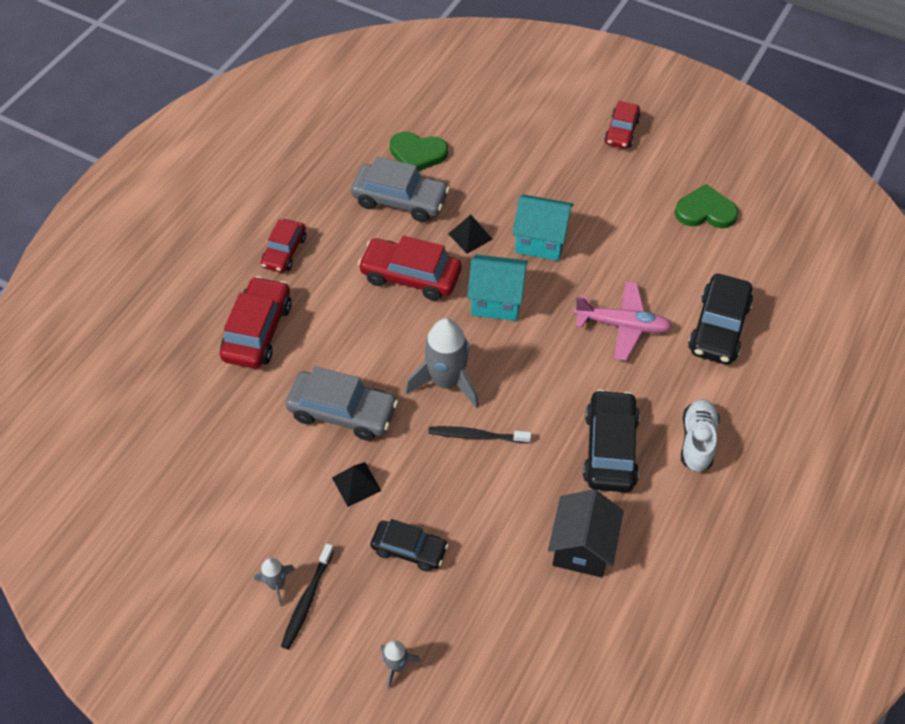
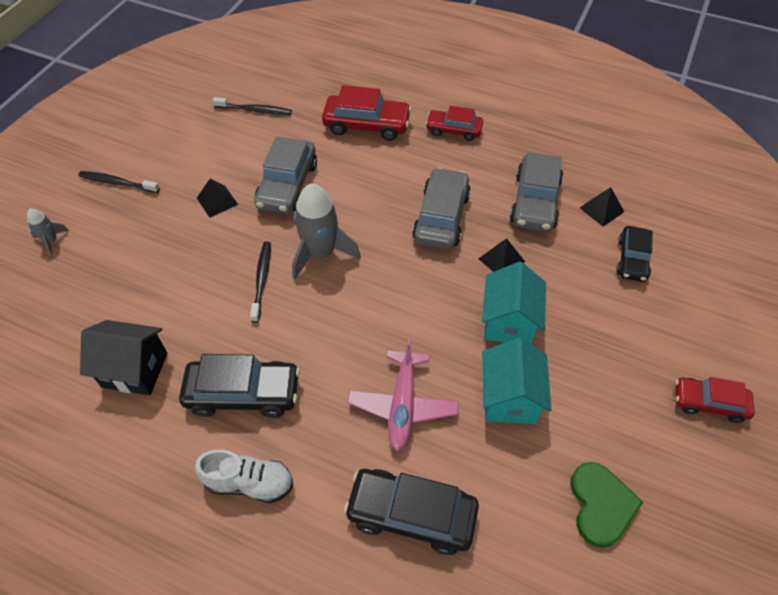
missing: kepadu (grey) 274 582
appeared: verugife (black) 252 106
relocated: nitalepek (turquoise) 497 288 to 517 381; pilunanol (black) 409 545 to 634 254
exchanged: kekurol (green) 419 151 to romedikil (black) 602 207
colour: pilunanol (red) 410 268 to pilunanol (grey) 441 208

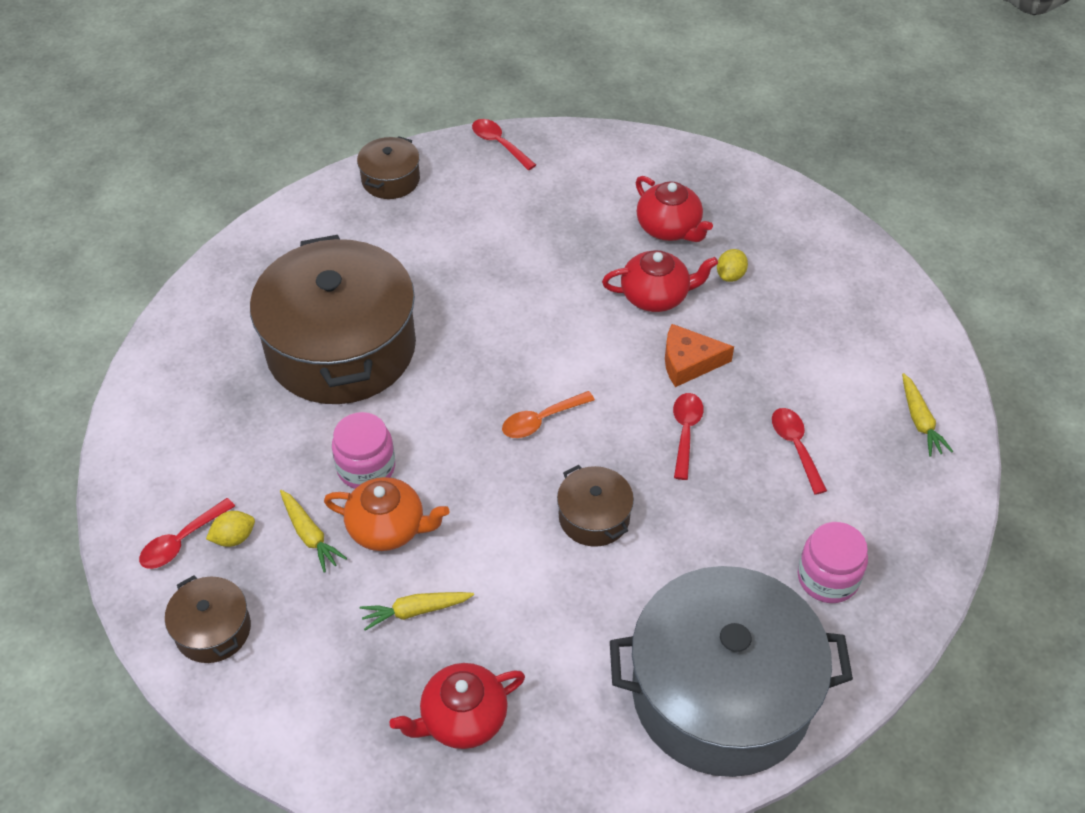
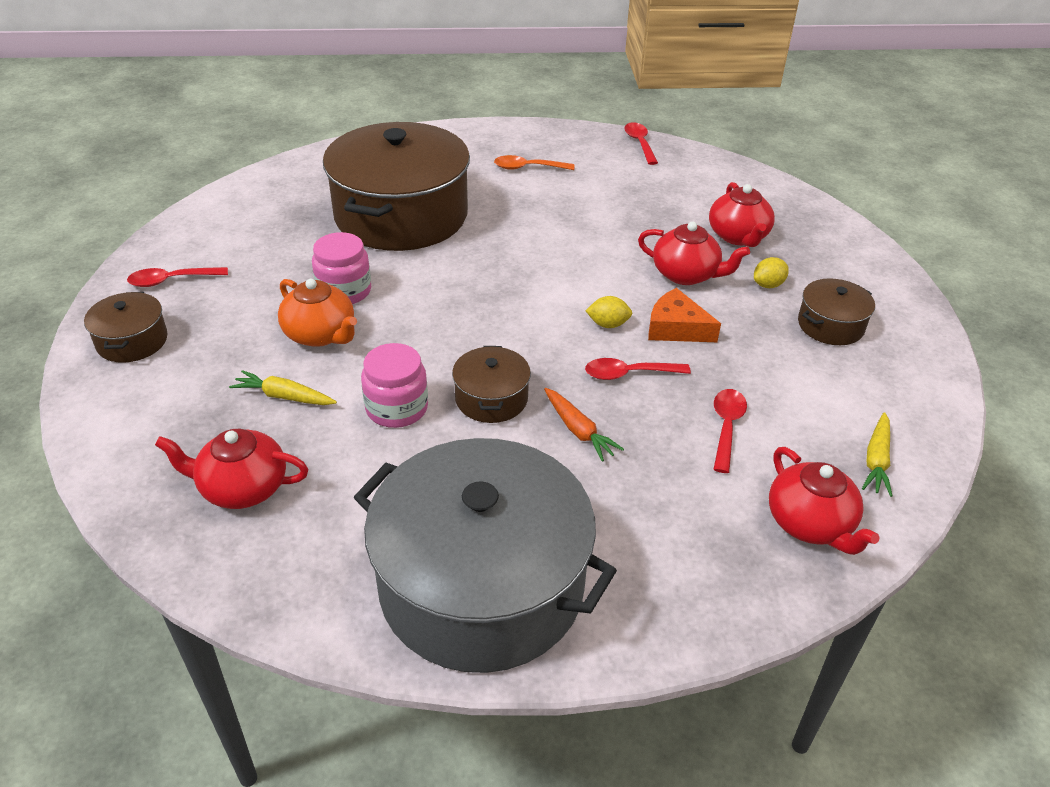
missing: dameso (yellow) 313 531
appeared: dameso (orange) 584 425; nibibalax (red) 824 501
relocated: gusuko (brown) 388 167 to 836 311; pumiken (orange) 548 414 to 534 162; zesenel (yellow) 230 529 to 609 312; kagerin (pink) 832 562 to 394 385
spun: pumiken (red) 688 436 = 638 369 135 degrees counterclockwise

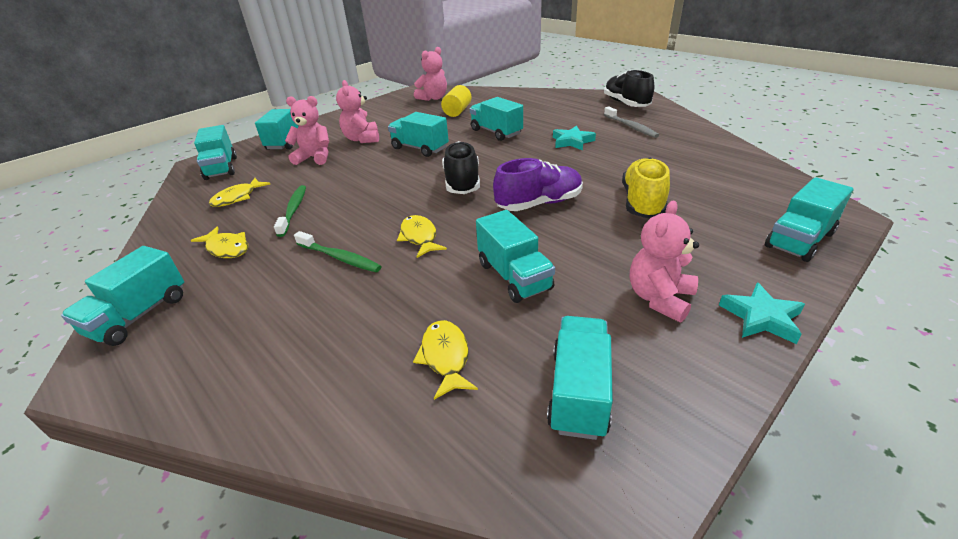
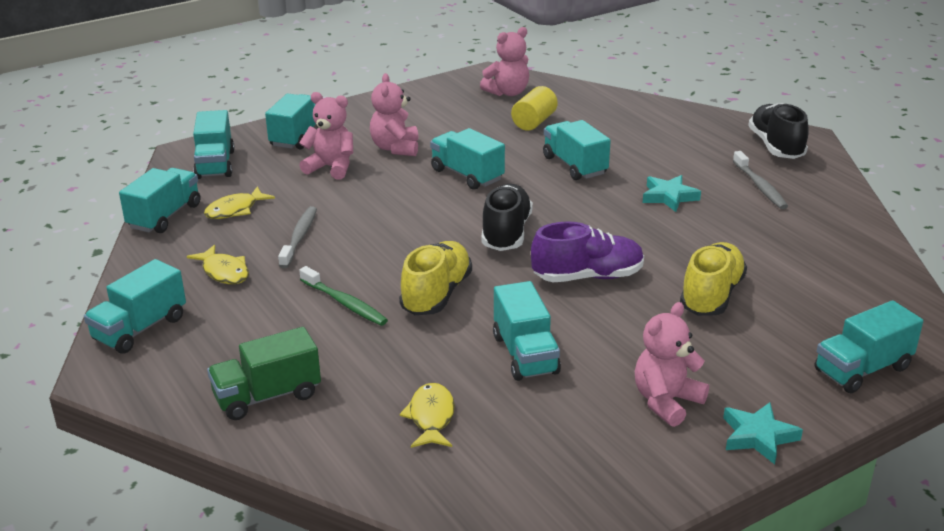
appeared: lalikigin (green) 264 373
relocated: lalikigin (turquoise) 580 378 to 159 200
exchanged: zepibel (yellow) 422 236 to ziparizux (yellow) 435 278
colour: verugife (green) 290 211 to verugife (grey) 297 237

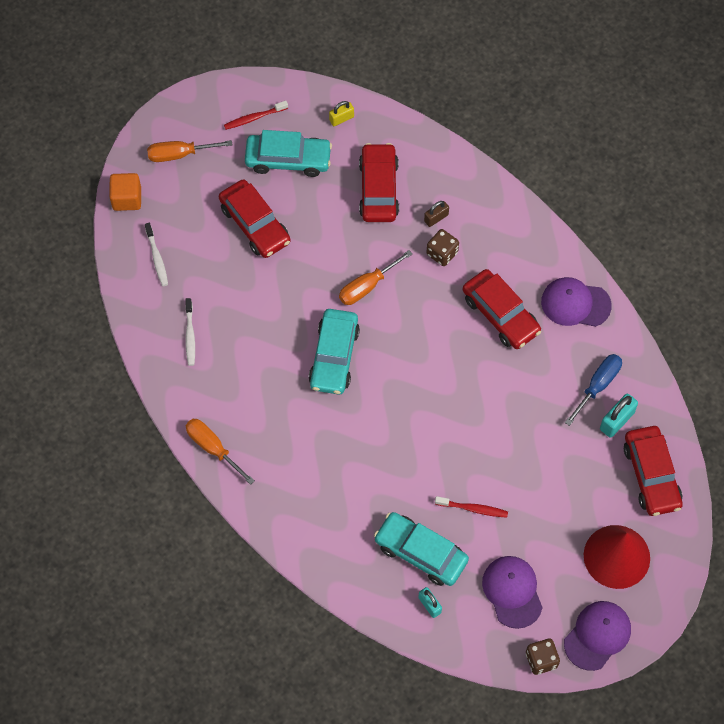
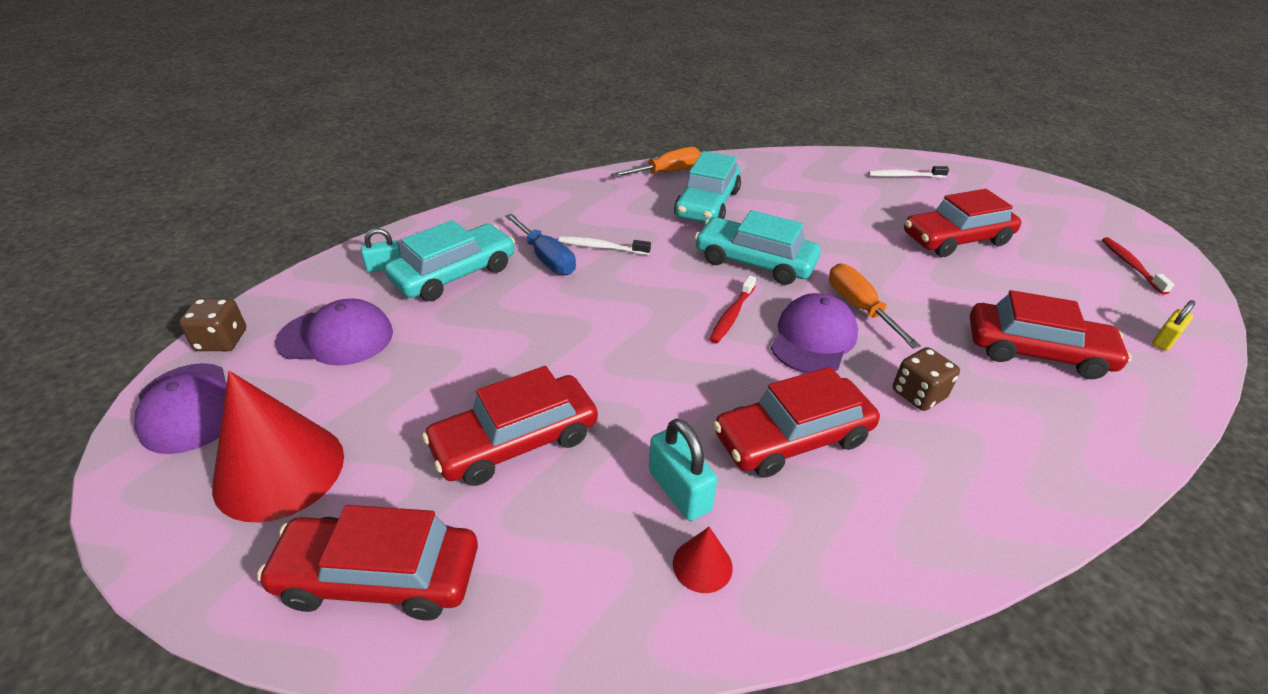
missing: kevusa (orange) 189 151; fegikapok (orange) 125 192; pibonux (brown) 436 214
appeared: pilunanol (red) 510 426; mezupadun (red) 703 560
relocated: pilunanol (turquoise) 288 153 to 707 187; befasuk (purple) 576 302 to 814 333; verugife (white) 190 332 to 605 245; kevusa (blue) 593 390 to 540 244; pibonux (turquoise) 619 416 to 683 470; verugife (red) 471 507 to 732 309
spun: pibonux (yellow) 341 113 = 1173 325 60 degrees clockwise

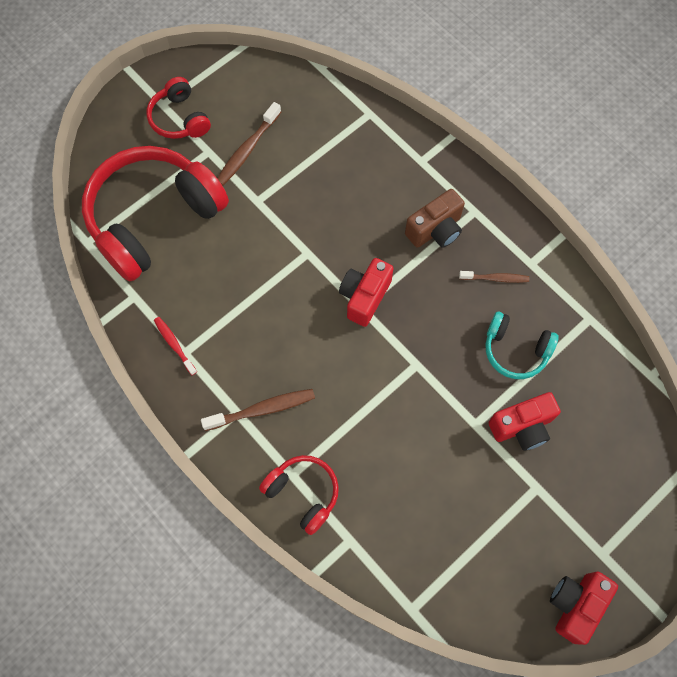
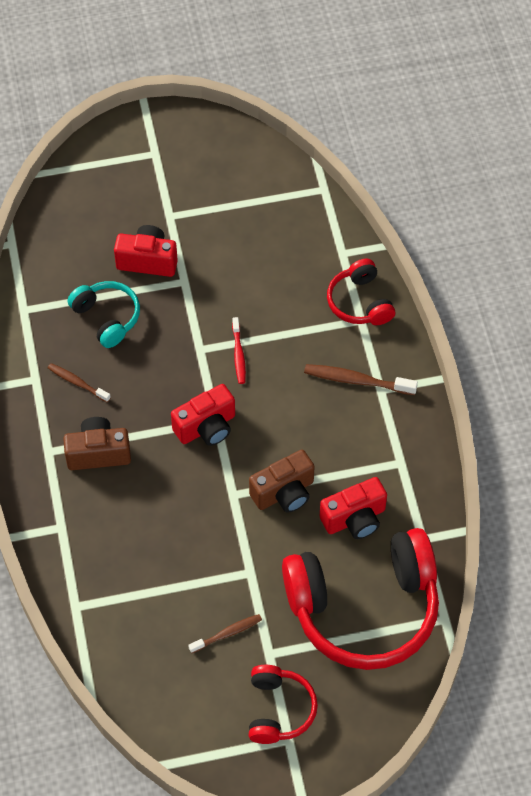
appeared: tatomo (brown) 282 481
relocated: verugife (red) 175 346 to 239 350; tatomo (red) 584 608 to 353 508
size: verugife (brown) 249 144 = 225 633 x0.65

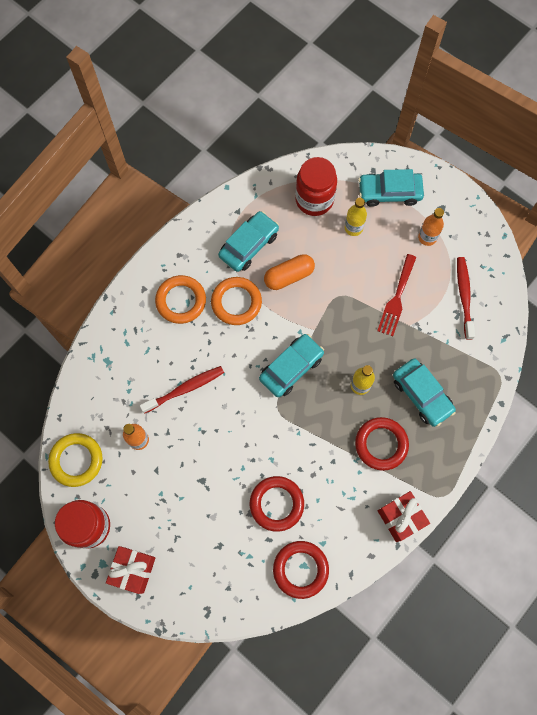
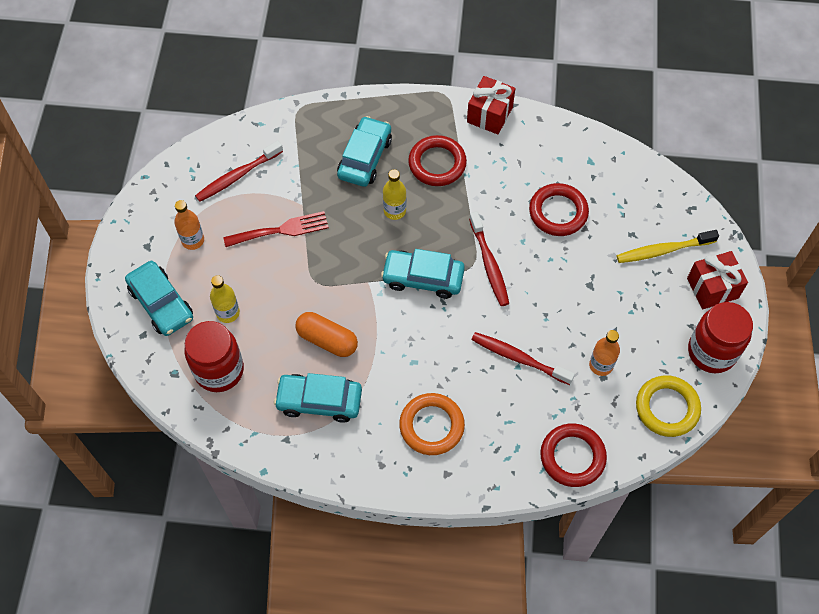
missing: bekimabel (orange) 236 301
appeared: verugife (red) 489 258; verugife (yellow) 668 246
relocated: bekimabel (red) 301 570 to 573 455

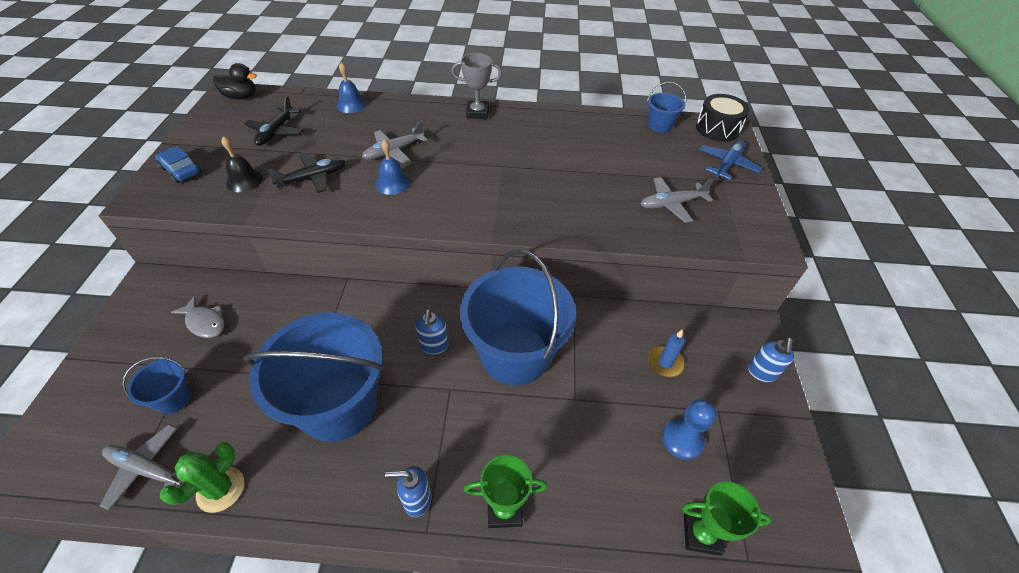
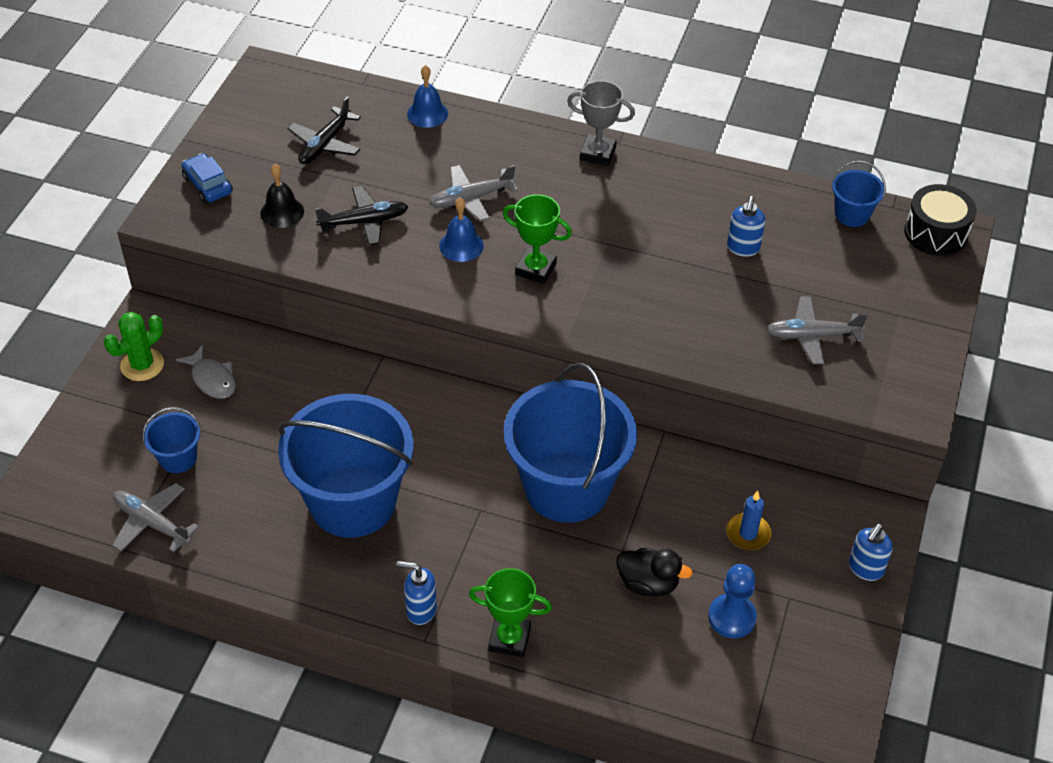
missing: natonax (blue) 730 160
relocated: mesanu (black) 235 81 to 654 572; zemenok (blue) 432 331 to 746 226; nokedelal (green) 202 477 to 134 346; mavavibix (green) 727 518 to 537 239

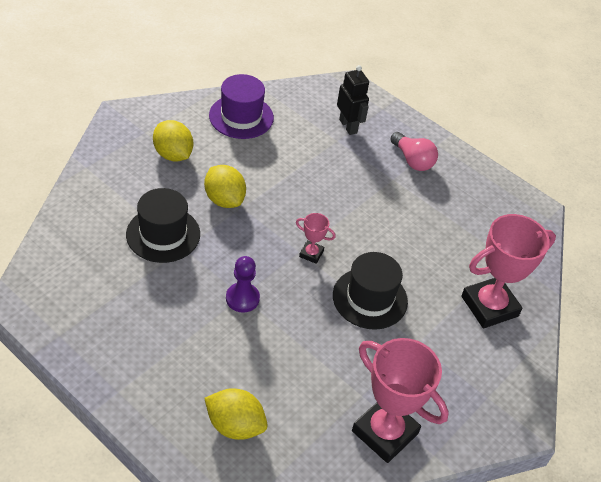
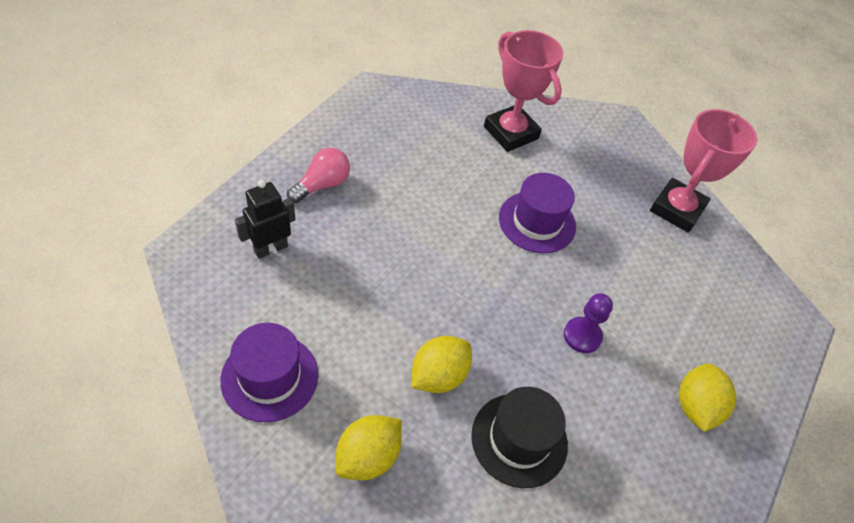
missing: mavavibix (pink) 316 238
relocated: zesenel (yellow) 236 414 to 707 397
colour: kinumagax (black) 370 291 to kinumagax (purple) 537 213

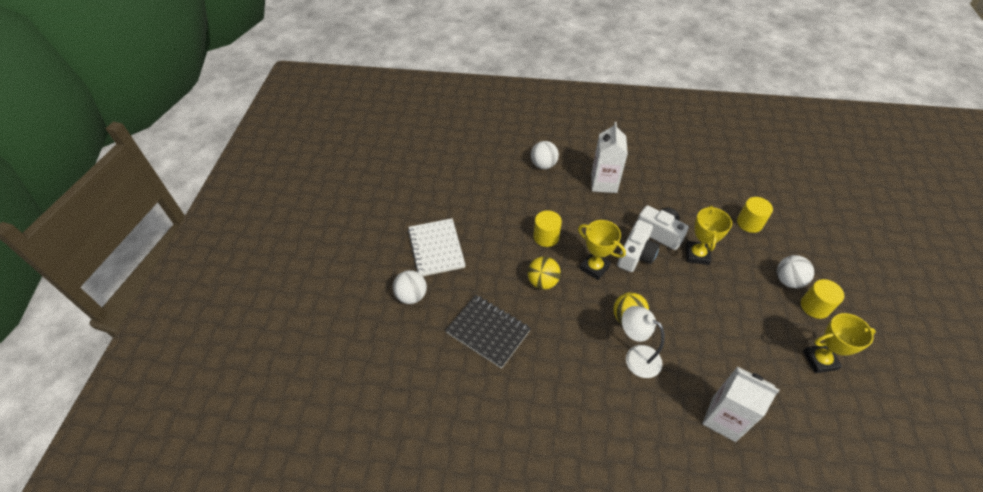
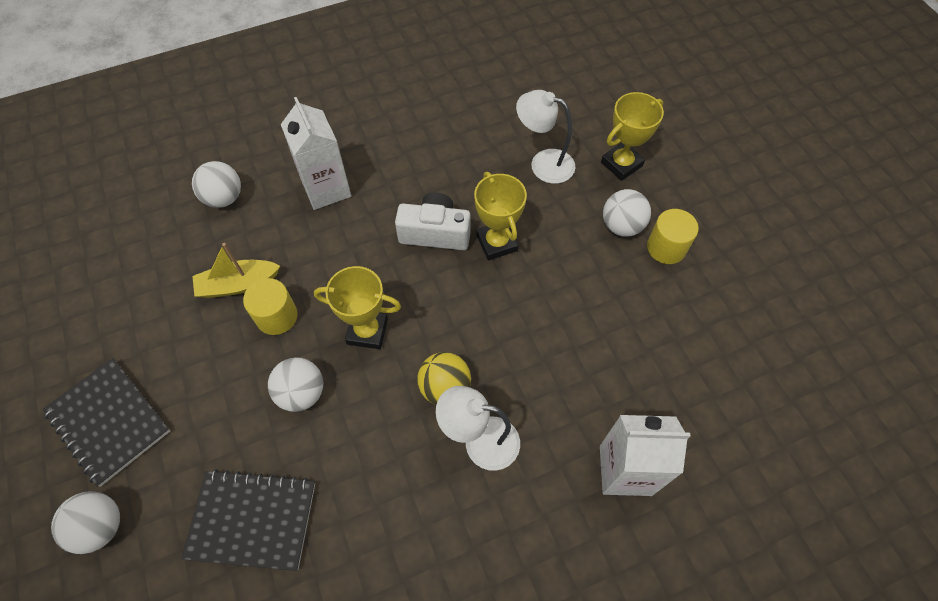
missing: tatomo (white) 638 246
appeared: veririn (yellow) 236 270
relocated: mavavibix (yellow) 839 343 to 632 136
exchanged: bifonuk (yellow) 755 215 to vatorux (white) 545 137
colour: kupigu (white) 437 247 to kupigu (black) 106 422; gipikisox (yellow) 544 273 to gipikisox (white) 295 384

